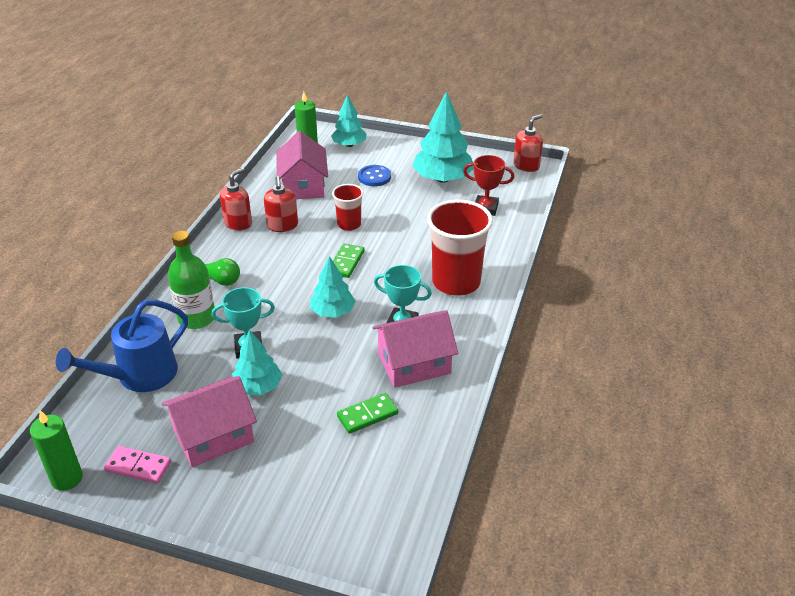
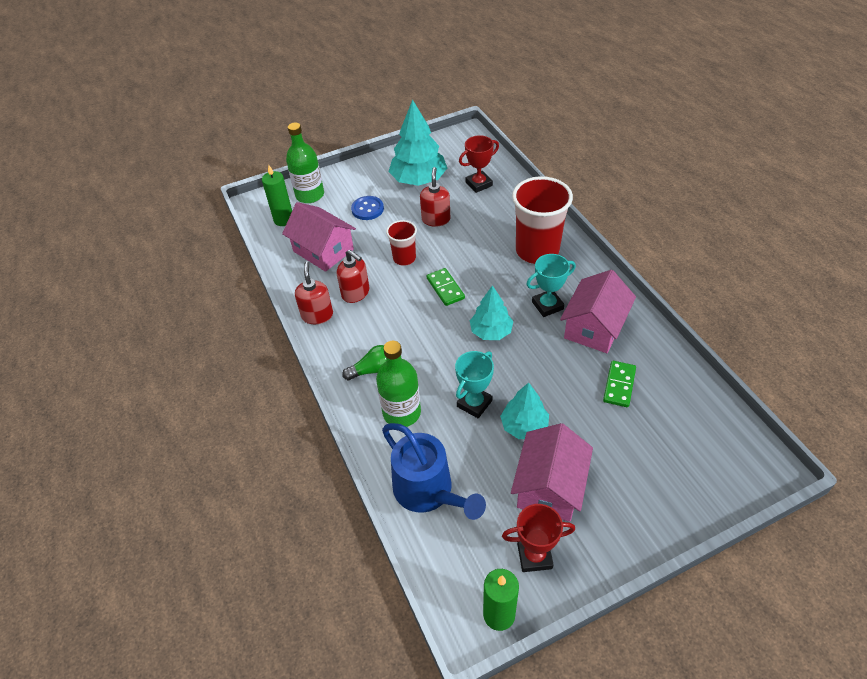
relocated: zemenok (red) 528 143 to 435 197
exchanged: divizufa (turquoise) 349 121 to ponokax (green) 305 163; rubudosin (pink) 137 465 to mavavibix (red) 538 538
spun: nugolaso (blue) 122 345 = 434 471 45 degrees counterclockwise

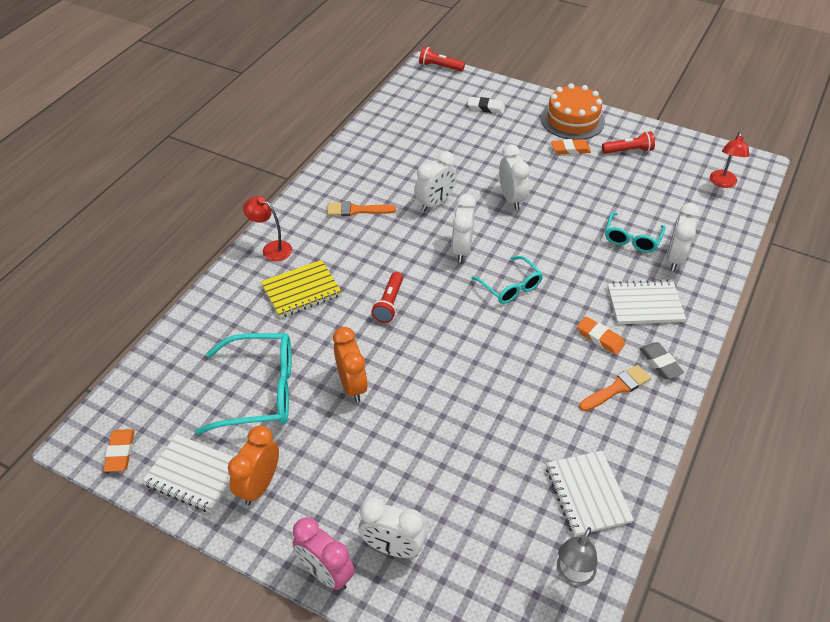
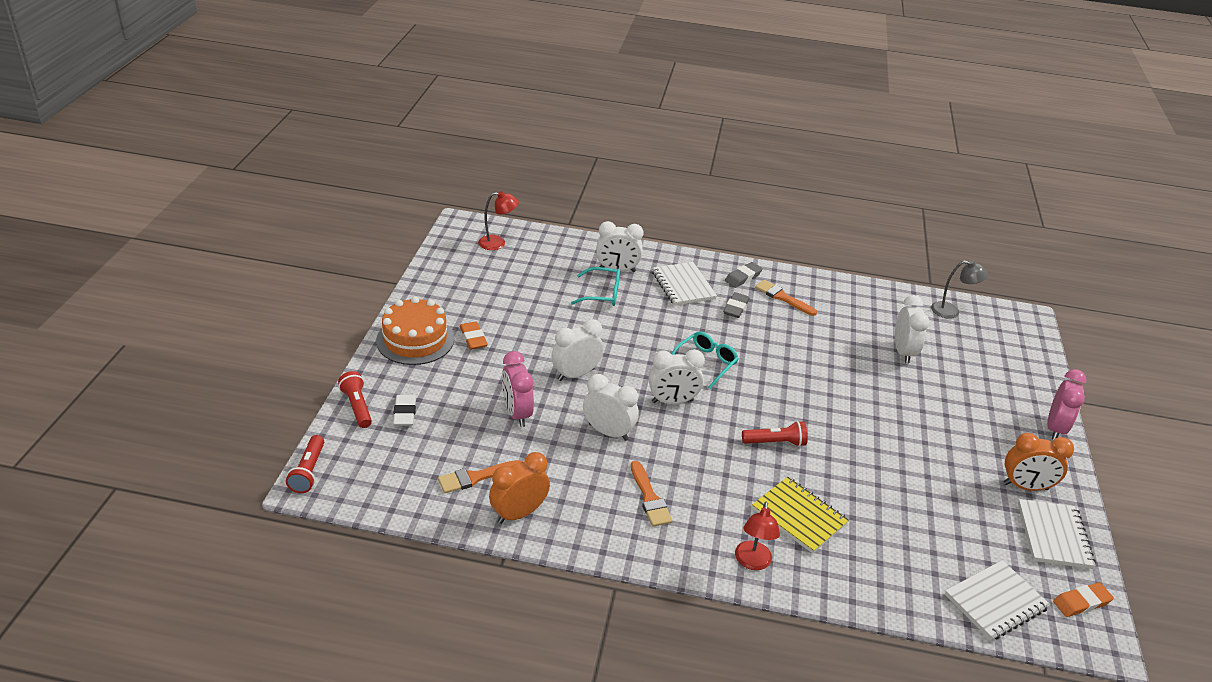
missing: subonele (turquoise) 243 383
appeared: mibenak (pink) 518 389; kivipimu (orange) 480 476
relocated: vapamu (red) 628 142 to 355 399; mibenak (orange) 350 364 to 519 488; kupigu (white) 590 493 to 997 600; mibenak (white) 392 528 to 912 329
colour: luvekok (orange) 601 336 to luvekok (grey) 736 305

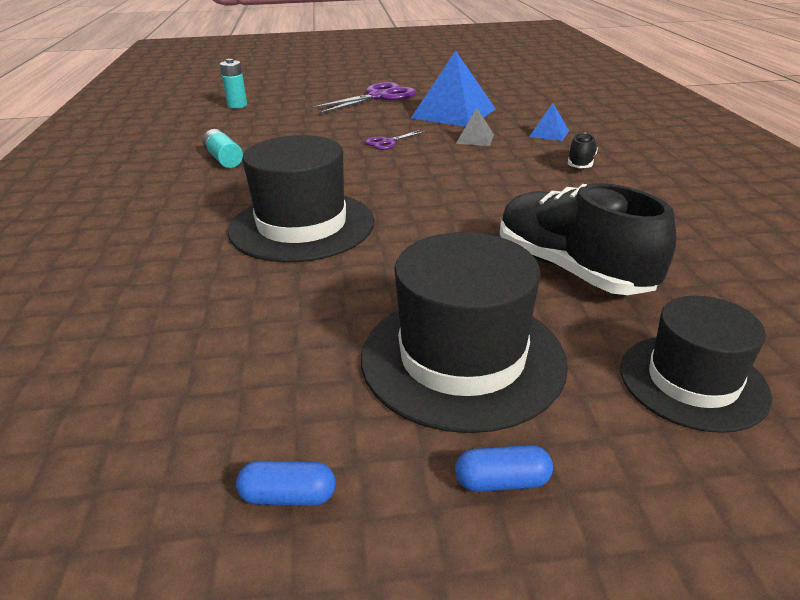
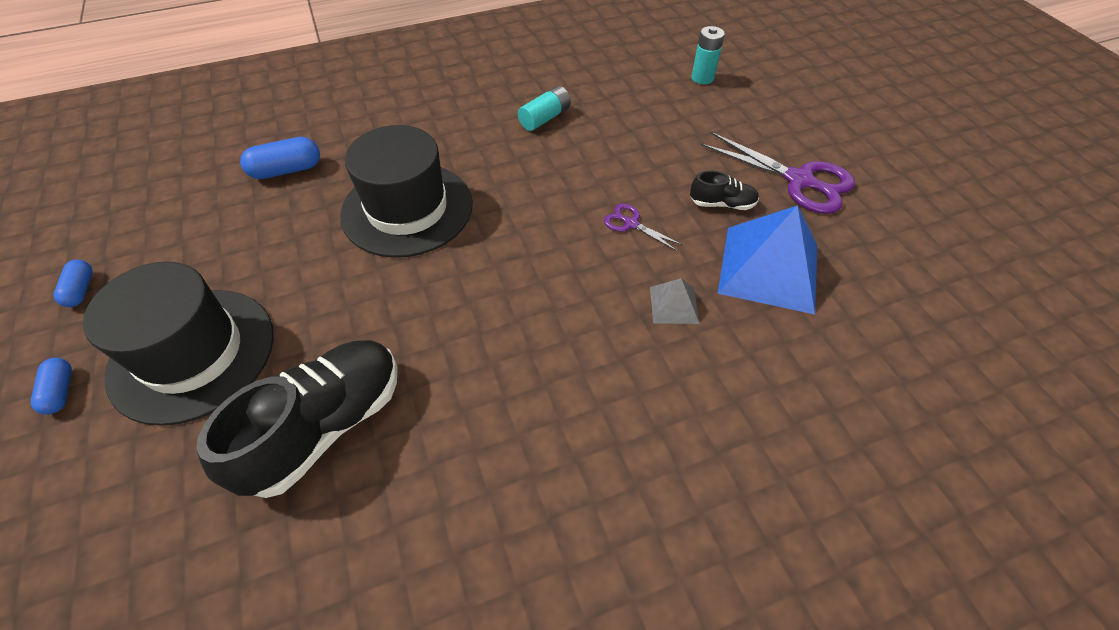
missing: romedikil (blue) 549 122; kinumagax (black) 696 364
appeared: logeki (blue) 280 158
relocated: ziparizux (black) 583 150 to 724 190

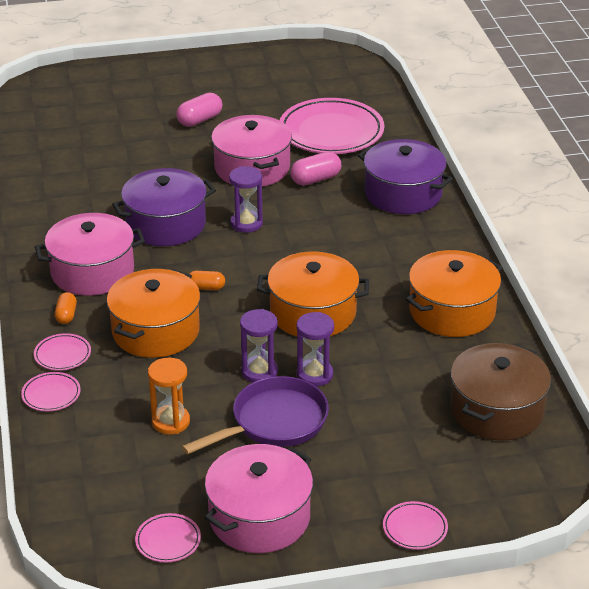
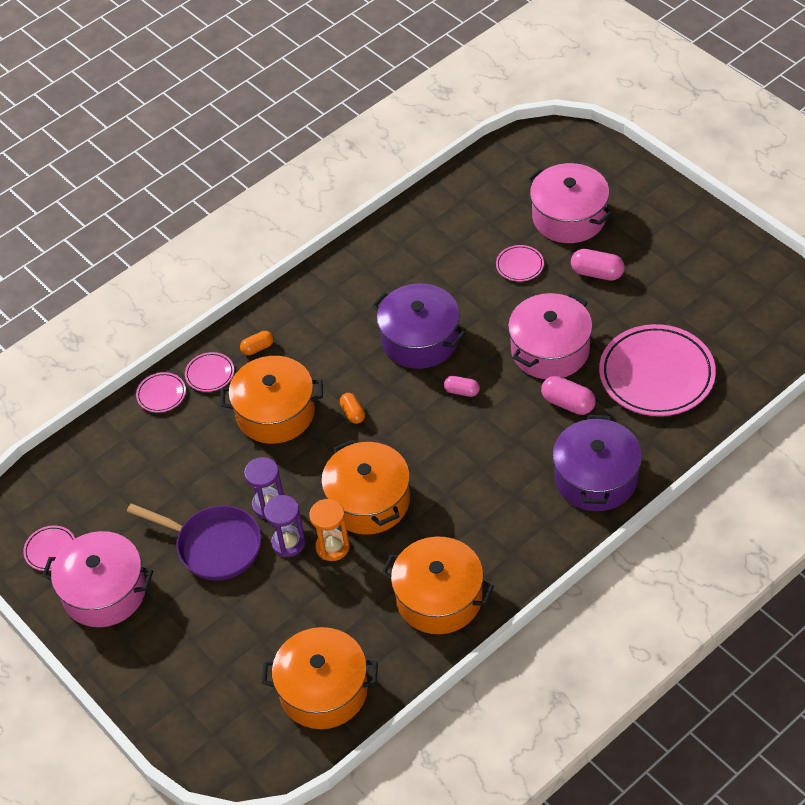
relocated: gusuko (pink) 90 254 to 570 203; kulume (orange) 169 396 to 329 530; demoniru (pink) 415 525 to 520 263
exchanged: kulume (purple) 246 199 to logeki (pink) 462 386
colour: gusuko (brown) 501 392 to gusuko (orange) 320 678

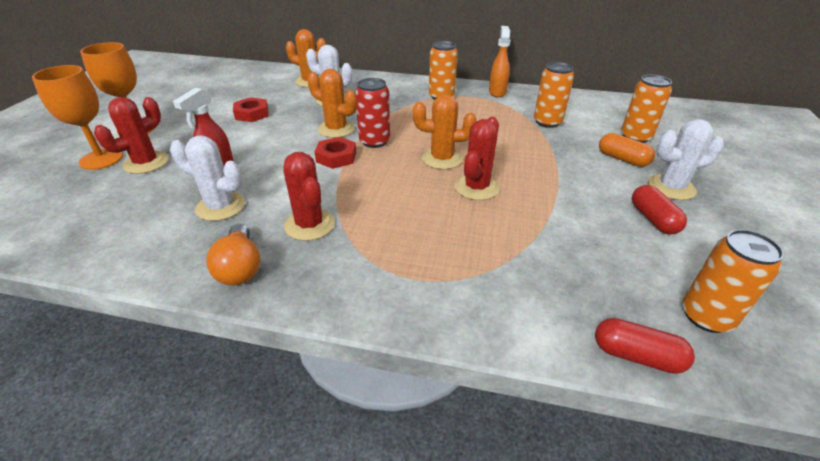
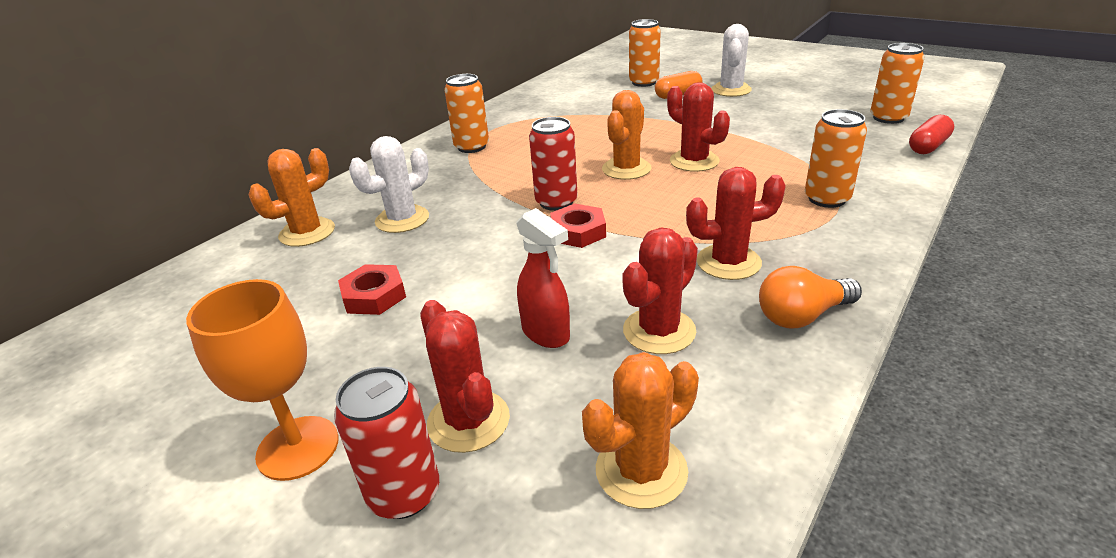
missing: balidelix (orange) 500 61; logeki (red) 659 210
relocated: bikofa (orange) 554 95 to 836 158; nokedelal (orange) 332 103 to 640 430
exchanged: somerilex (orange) 77 117 to bikofa (red) 386 443
colour: nokedelal (white) 207 178 to nokedelal (red) 660 290
spun: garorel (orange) 233 254 = 810 297 150 degrees clockwise

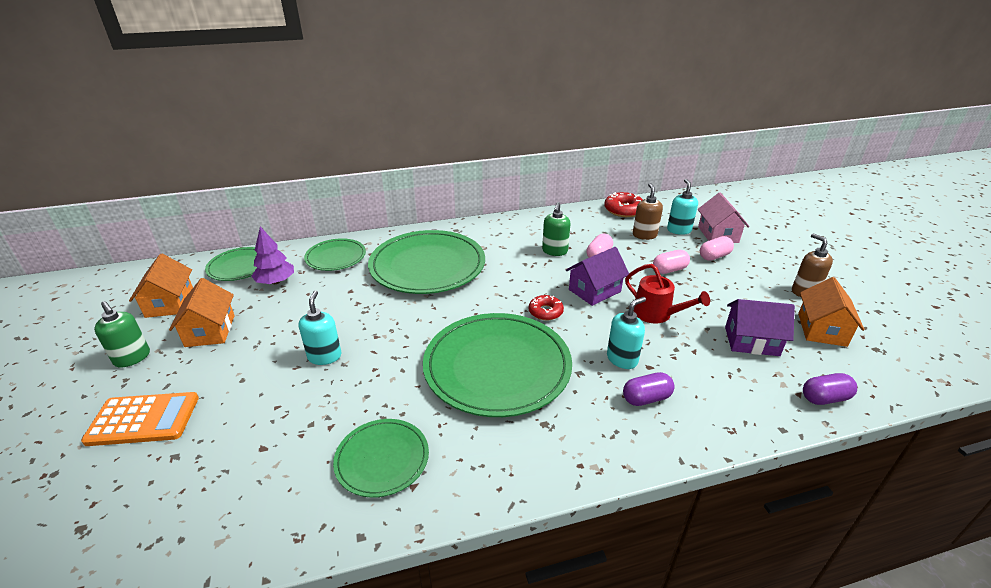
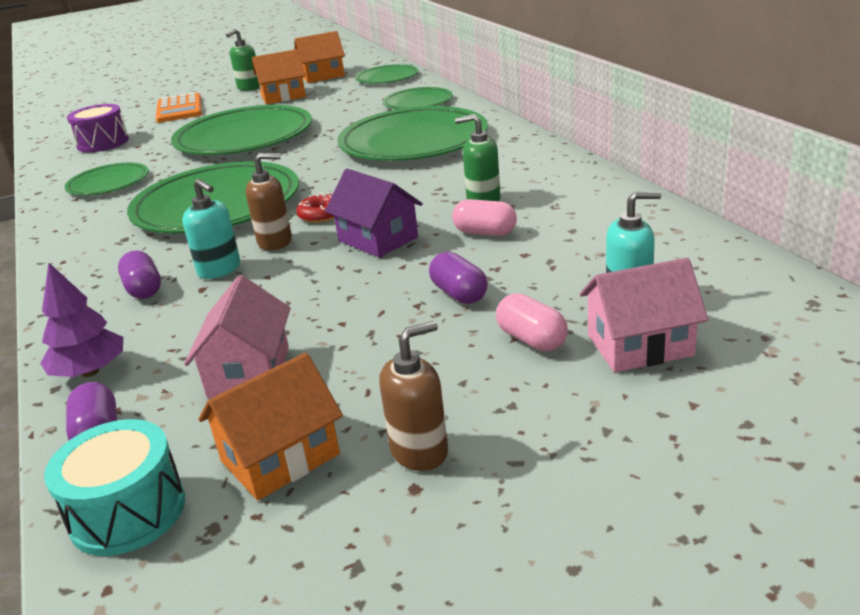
missing: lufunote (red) 623 204; nugolaso (red) 667 294
appeared: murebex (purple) 98 128; murebex (turquoise) 114 487
relocated: zemenok (brown) 648 211 to 268 202; divizufa (purple) 273 255 to 81 320
exchanged: zemenok (turquoise) 320 328 to demoniru (green) 241 130
colour: logeki (pink) 671 262 to logeki (purple) 458 278; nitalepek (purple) 760 327 to nitalepek (pink) 237 336
spun: nitalepek (orange) 831 312 = 271 426 45 degrees counterclockwise

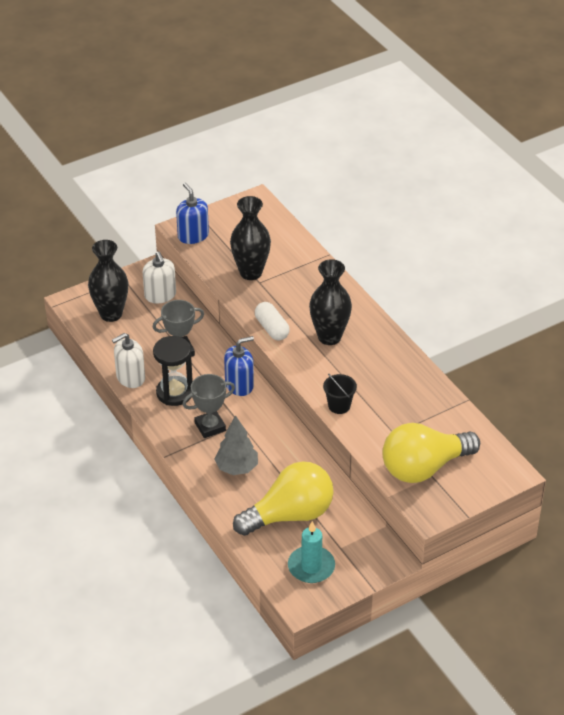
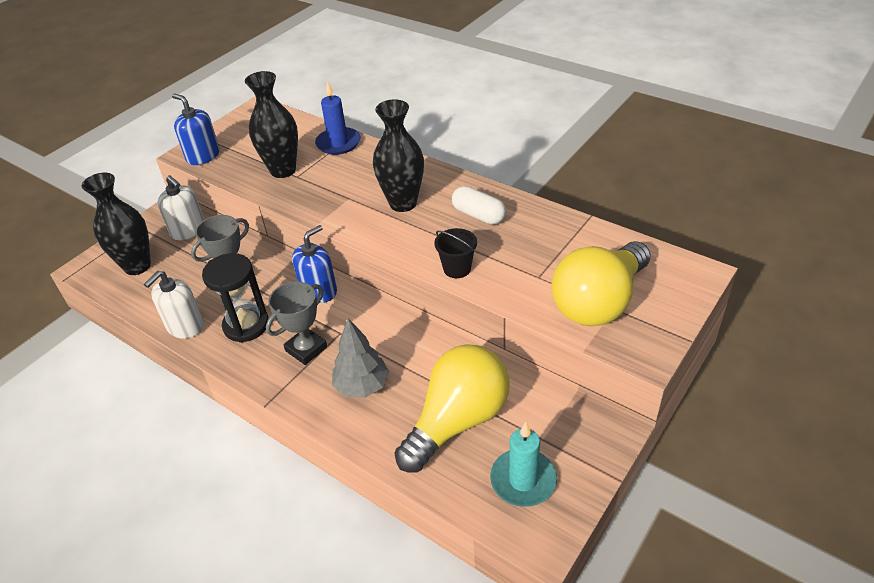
appeared: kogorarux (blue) 337 118
relocated: logeki (white) 272 321 to 479 205

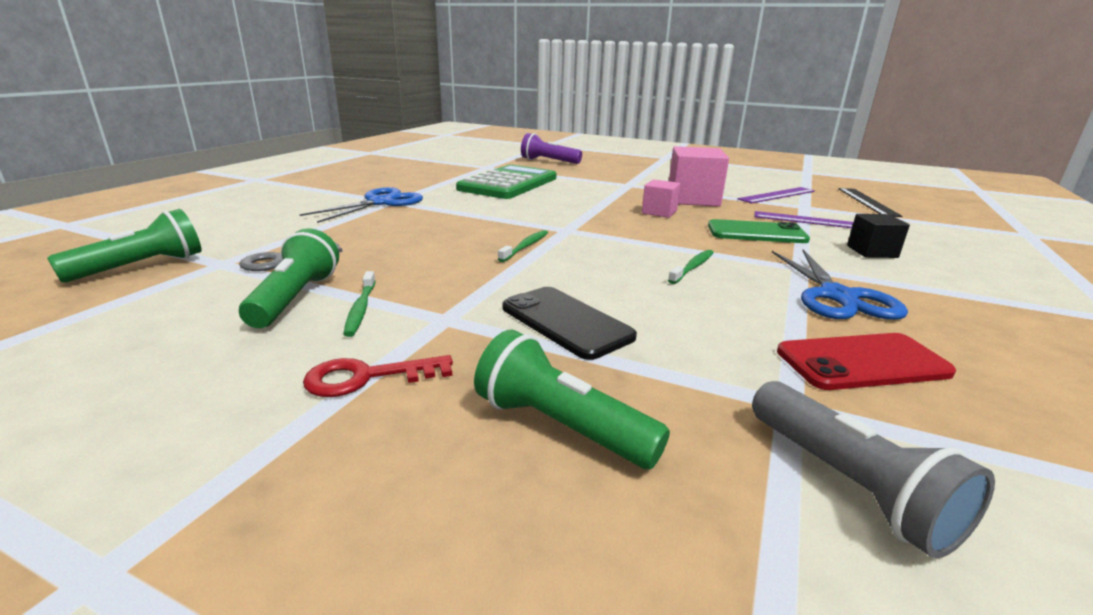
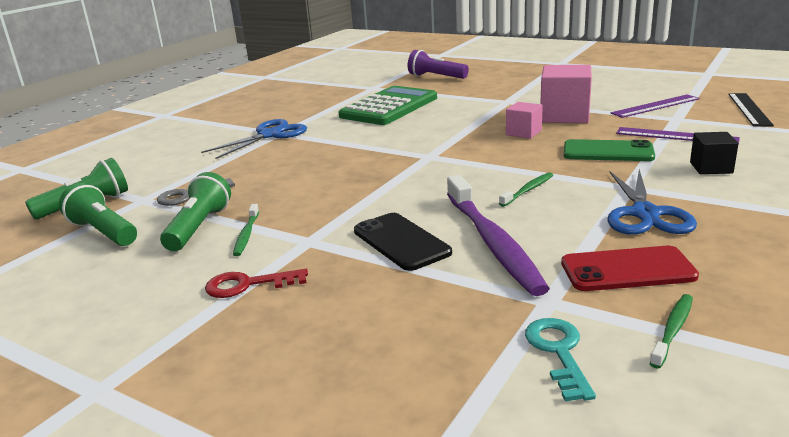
appeared: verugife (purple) 498 235
relocated: verugife (green) 523 246 to 671 331; vapamu (green) 572 399 to 98 214
exchanged: vapamu (grey) 873 469 to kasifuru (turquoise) 560 359

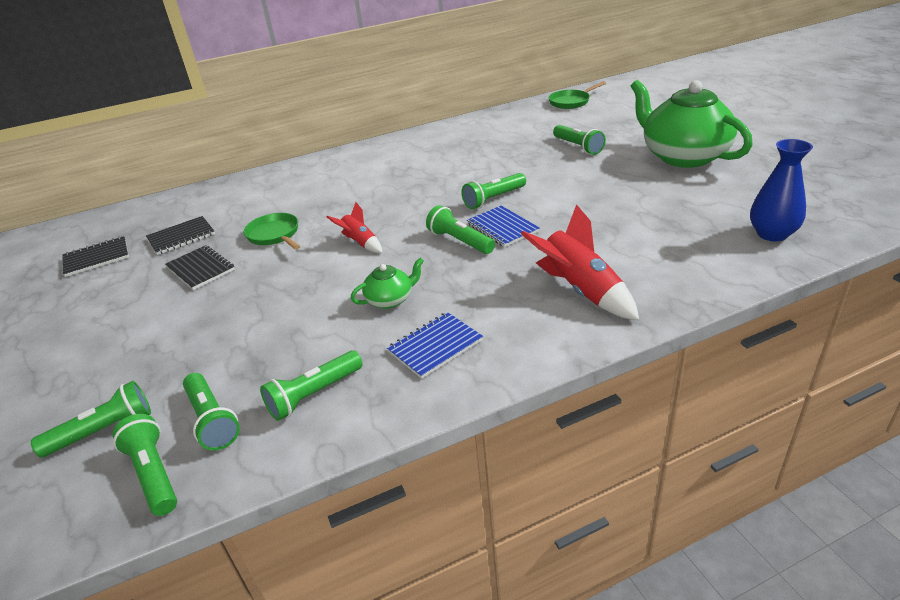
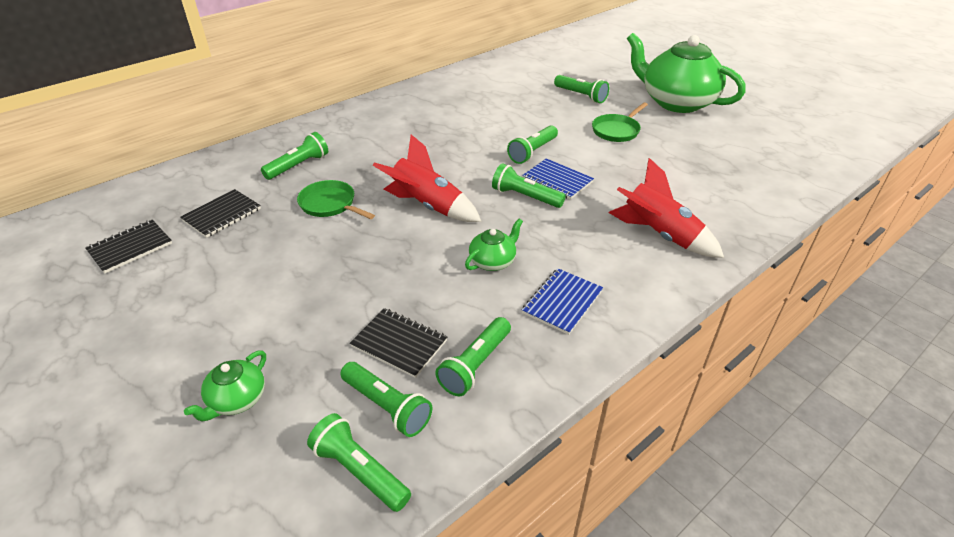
missing: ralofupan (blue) 781 190
appeared: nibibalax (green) 225 386
relocated: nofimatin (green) 577 95 to 620 122; kupigu (black) 200 267 to 398 343; vapamu (green) 91 419 to 294 156
size: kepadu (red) 354 227 = 427 178 x1.74

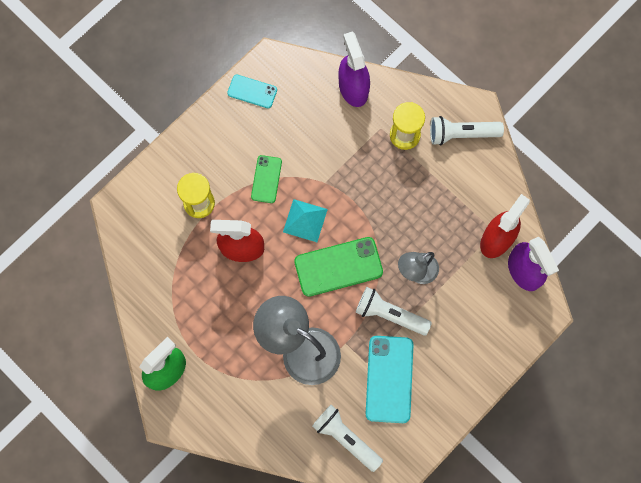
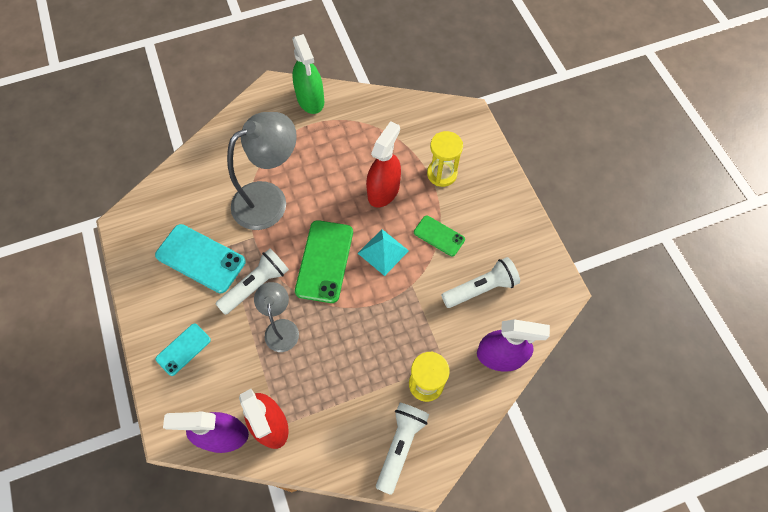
relocated: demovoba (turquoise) 252 91 to 183 349; vapamu (white) 347 438 to 480 282

